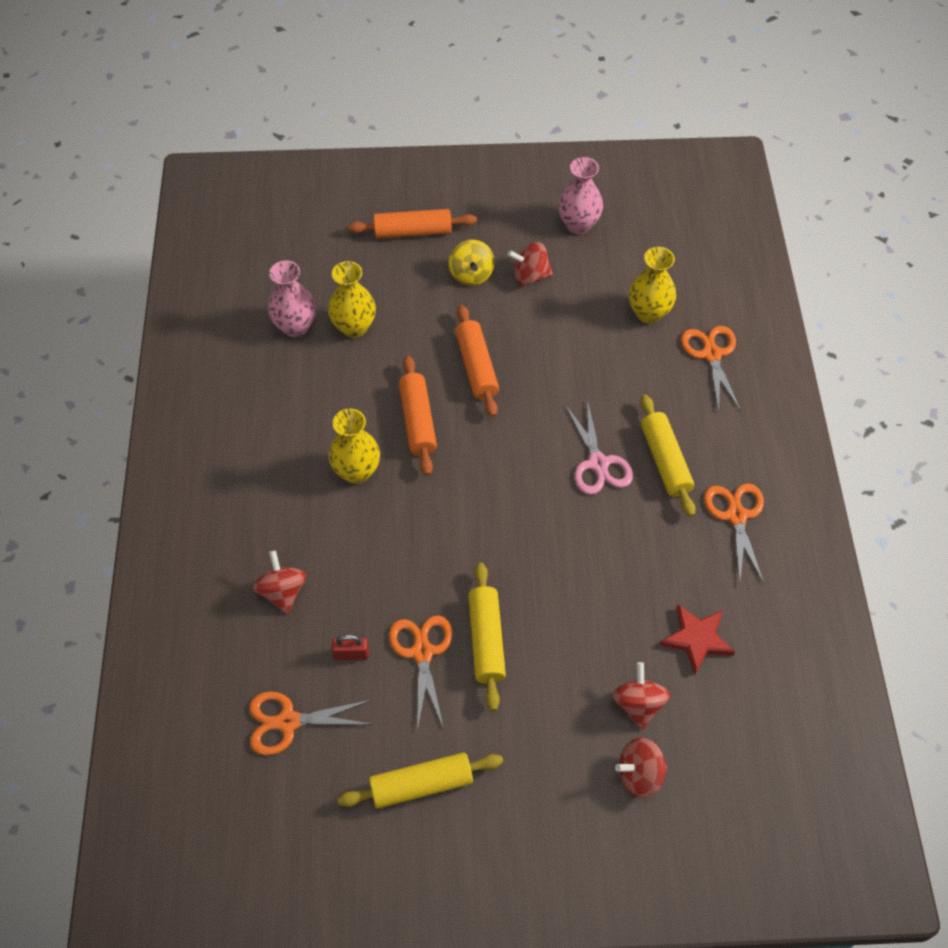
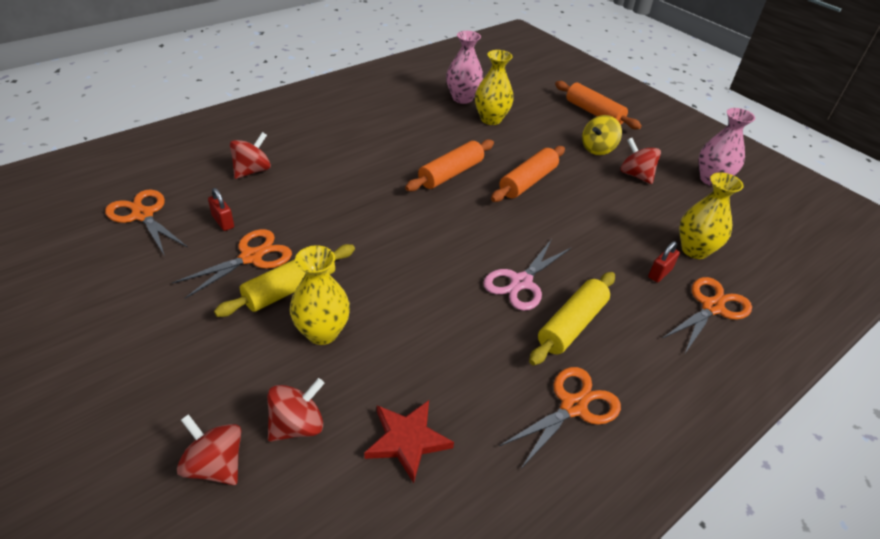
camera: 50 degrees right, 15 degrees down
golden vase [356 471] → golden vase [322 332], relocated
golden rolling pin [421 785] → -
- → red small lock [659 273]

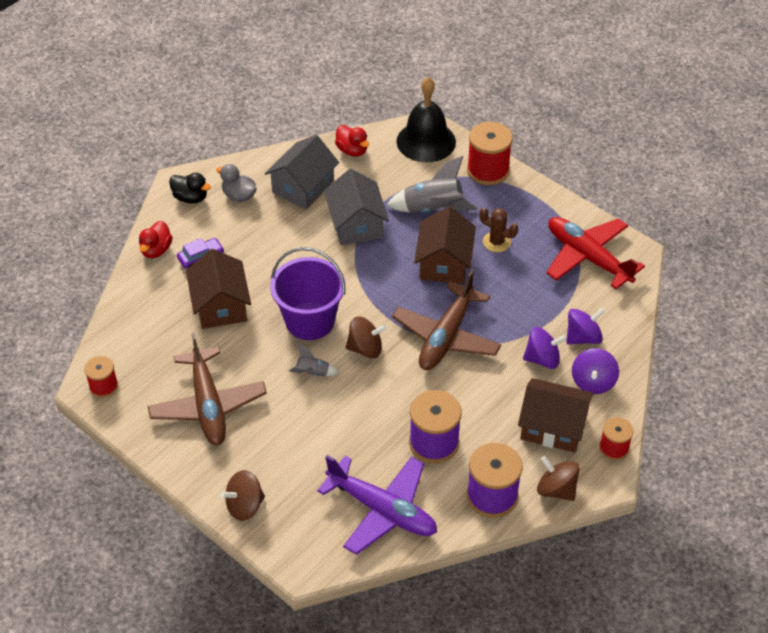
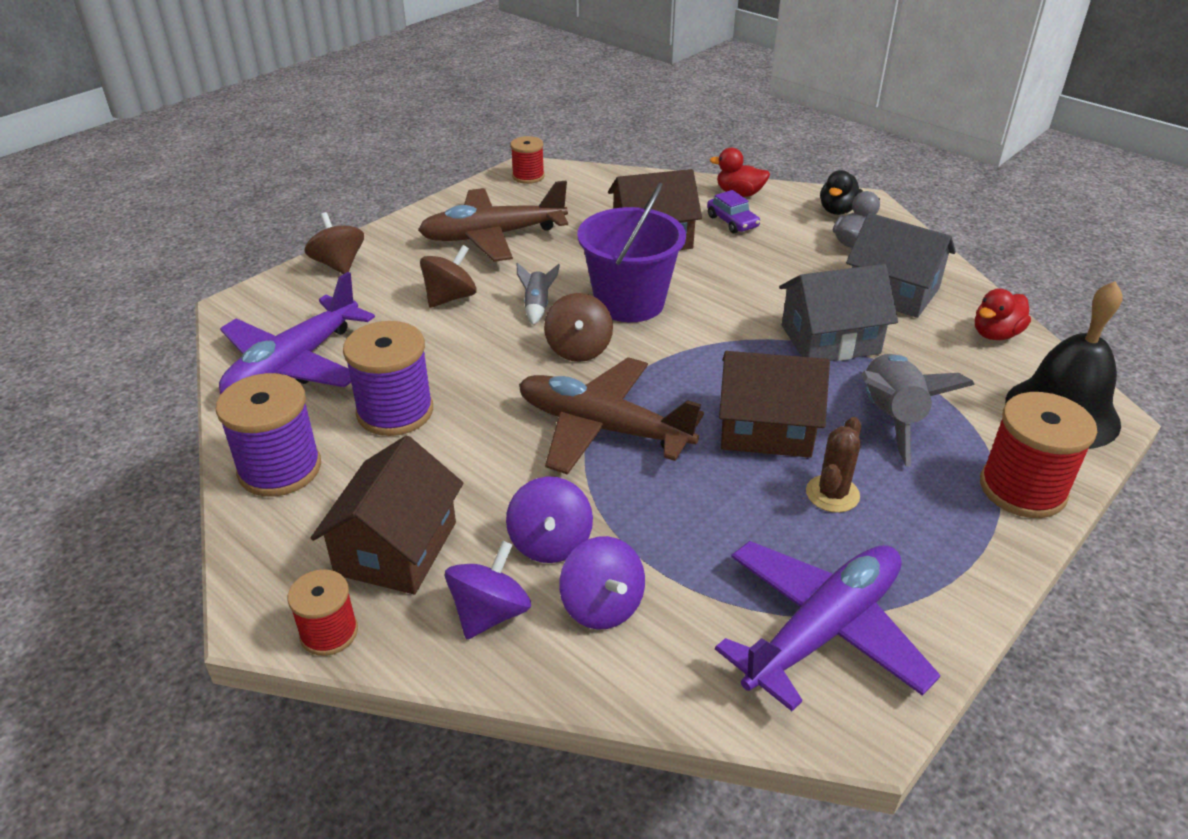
camera: 90 degrees right, 10 degrees down
russet spinning top [556 489] → russet spinning top [450 298], relocated
red plane [587 257] → violet plane [823 630]
violet spinning top [593 382] → violet spinning top [490 613], 105 degrees clockwise

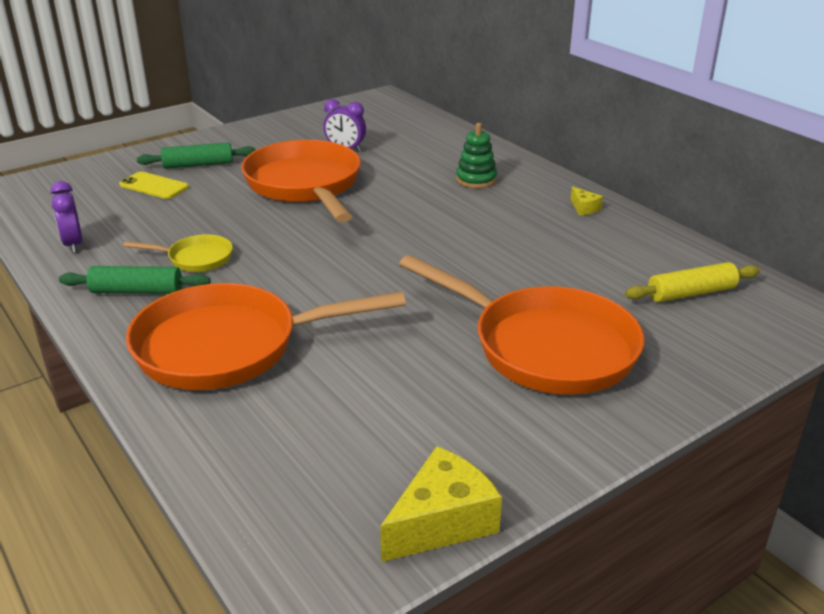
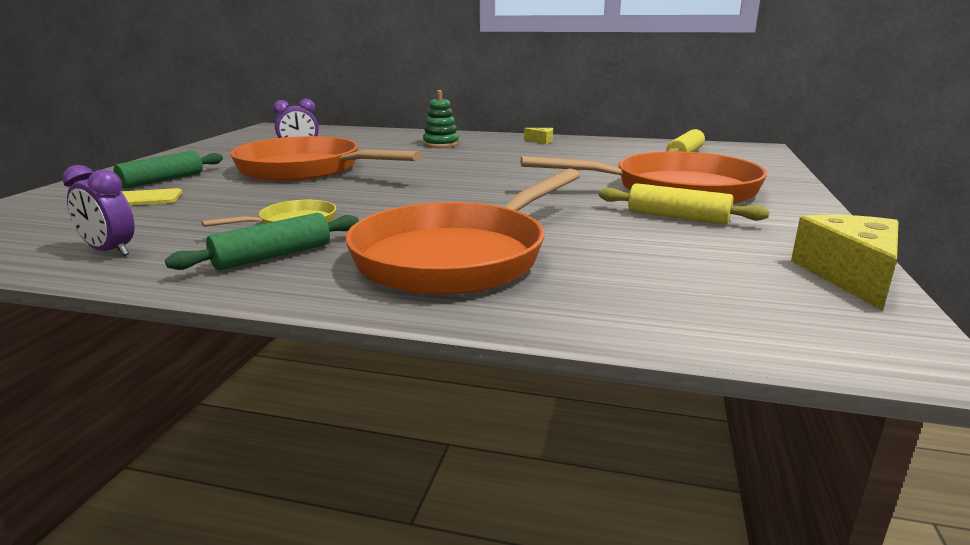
camera: 40 degrees left, 10 degrees down
- → golden rolling pin [677 217]

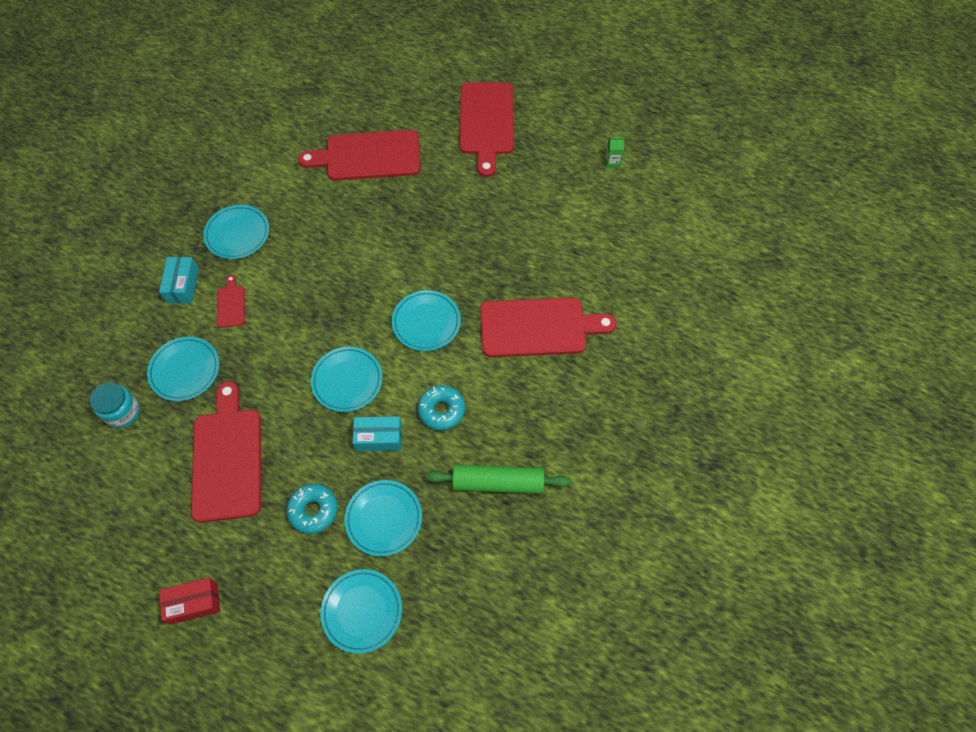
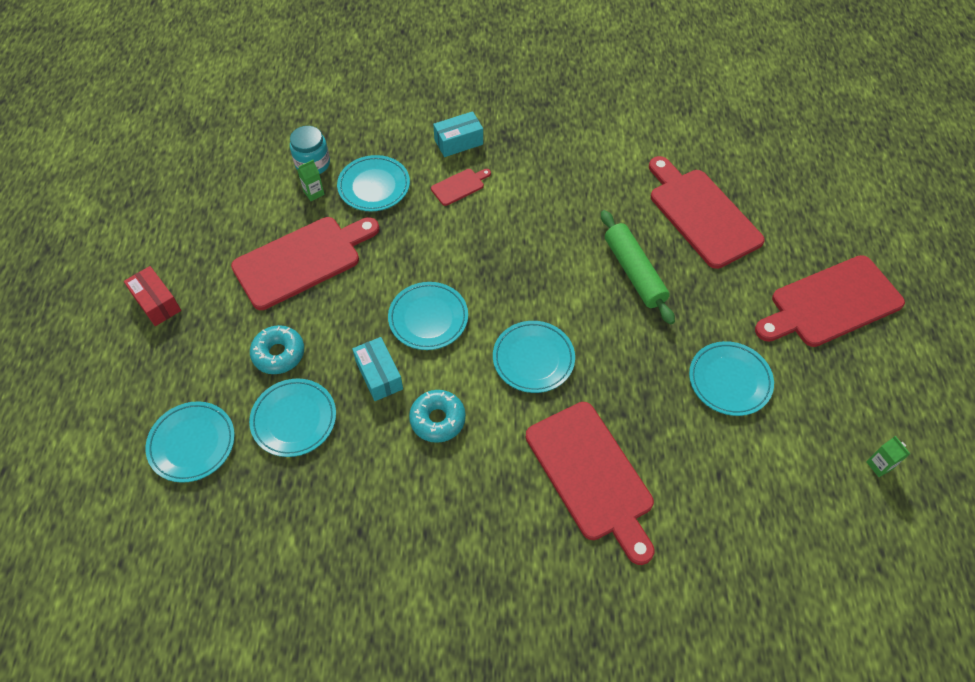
camera: 65 degrees right, 5 degrees down
teal plate [237 234] → teal plate [729 380], relocated
emerald rolling pin [498 482] → emerald rolling pin [634 272], relocated
- → emerald carton [314 193]

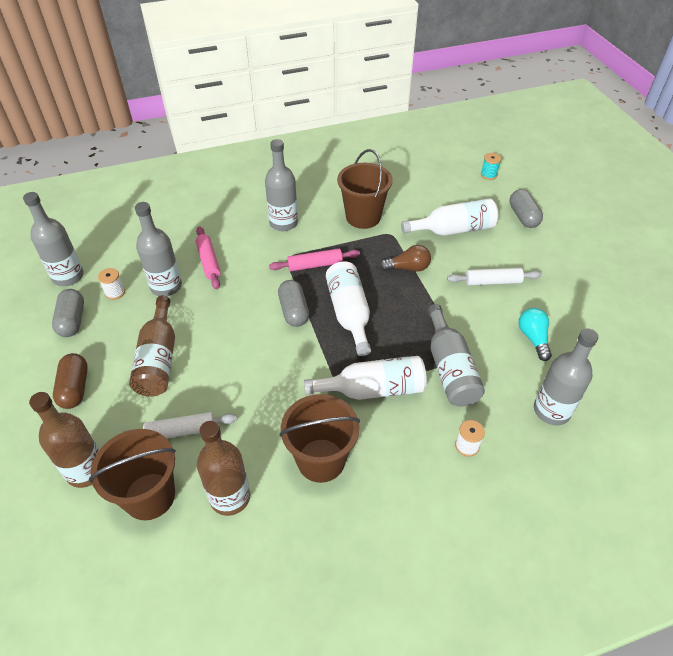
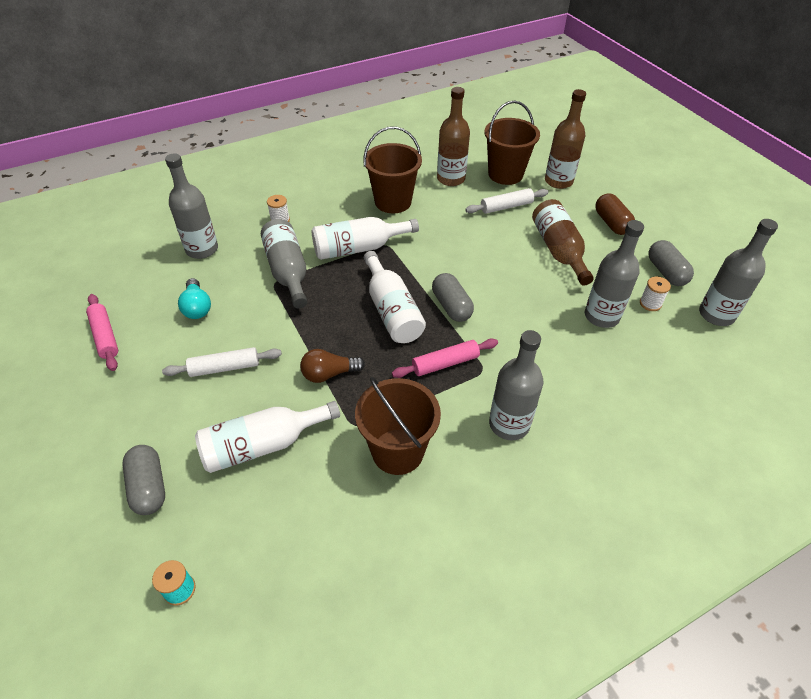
camera: 170 degrees right, 0 degrees up
pink rolling pin [209 262] → pink rolling pin [105 336], relocated

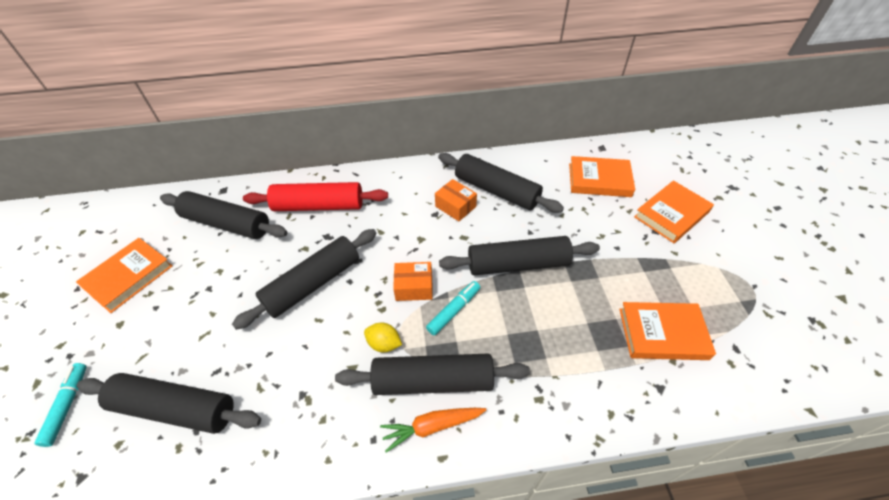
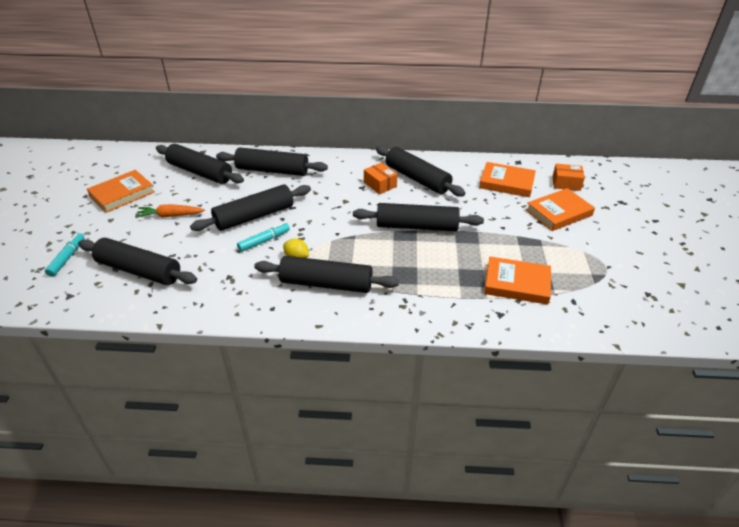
camera: 10 degrees right, 10 degrees down
red rolling pin [319 206] → black rolling pin [272 170]
orange-coloured carrot [432 426] → orange-coloured carrot [170 216], relocated
orange-coloured package [414 287] → orange-coloured package [566 183], relocated
teal marker [454 310] → teal marker [264 241], relocated

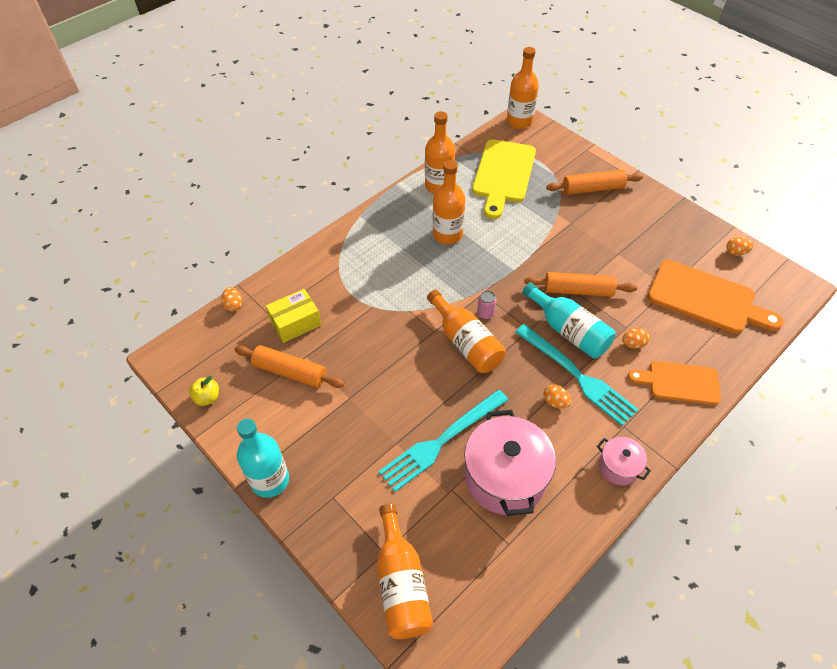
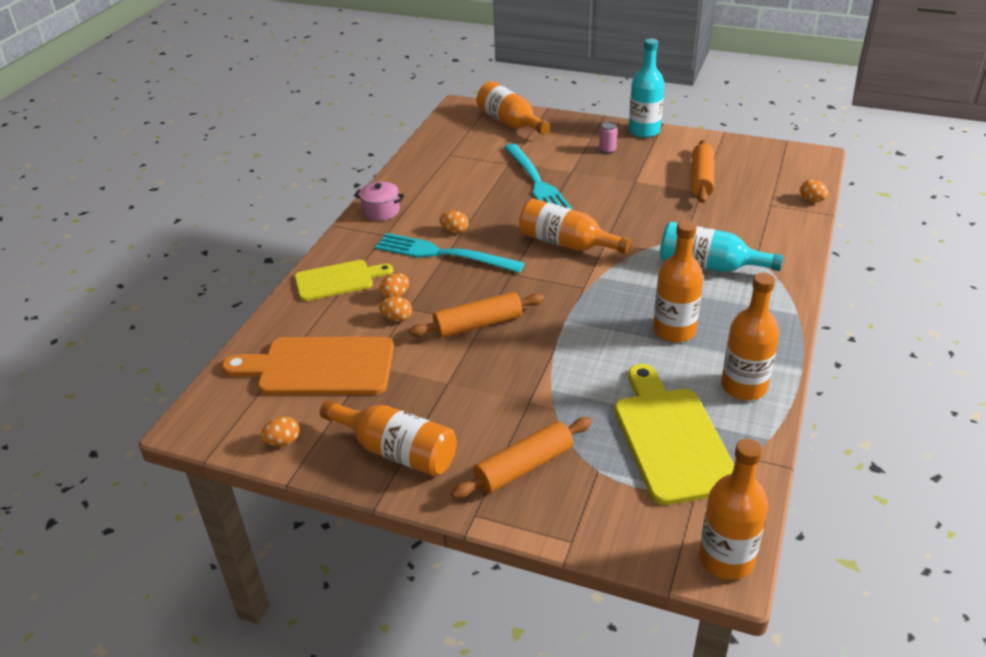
camera: 155 degrees right, 15 degrees down
golden toy apple [207 398] → -
orange-coloured rolling pin [290 372] → orange-coloured rolling pin [701 179], 75 degrees counterclockwise
golden package [295 323] → -
teal fork [441 441] → teal fork [536 182], 135 degrees clockwise
pink stockpot [505 477] → -
pink tin [485 314] → pink tin [607 150], relocated
teal flask [568 331] → teal flask [709 265], relocated
orange-coloured chopping board [679 382] → golden chopping board [338 280]
- → orange-coloured flask [396 451]
- → orange-coloured egg [397 318]

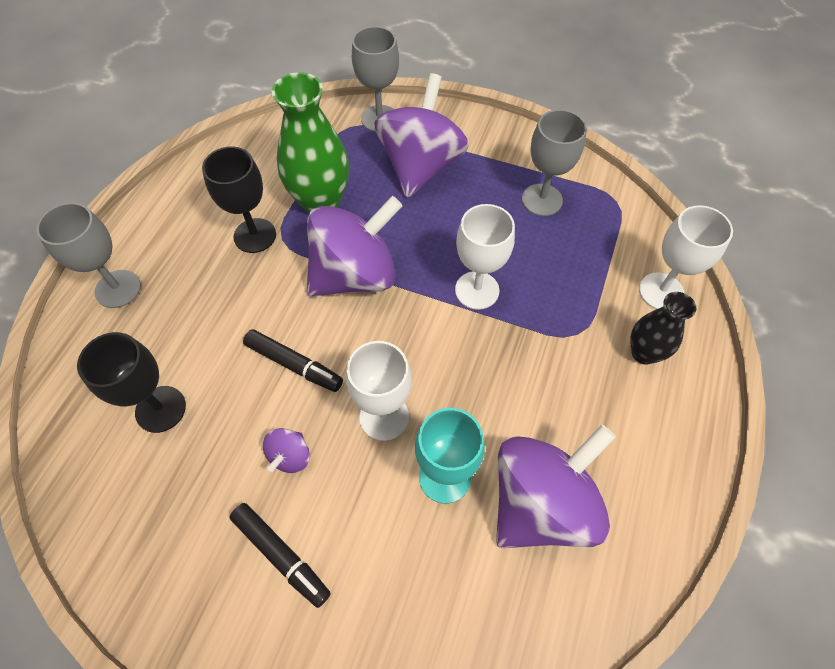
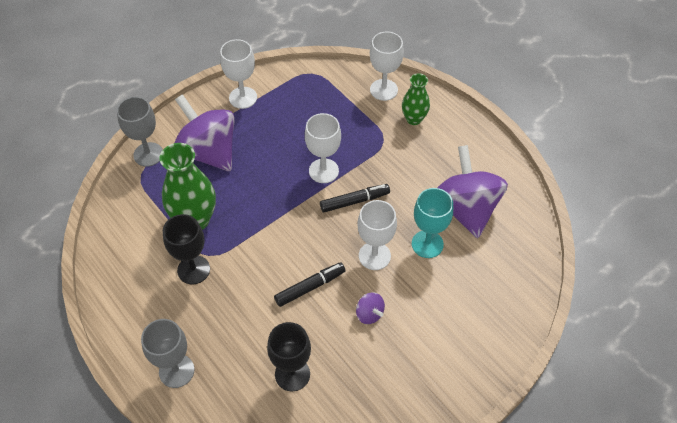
camera: 60 degrees left, 5 degrees down
black marker [281 555] → black marker [354 201], relocated
violet spinning top [355 274] → -
gray wine glass [542 200] → -
black vase [644 353] → emerald vase [414 119]
- → pure white wine glass [243 98]

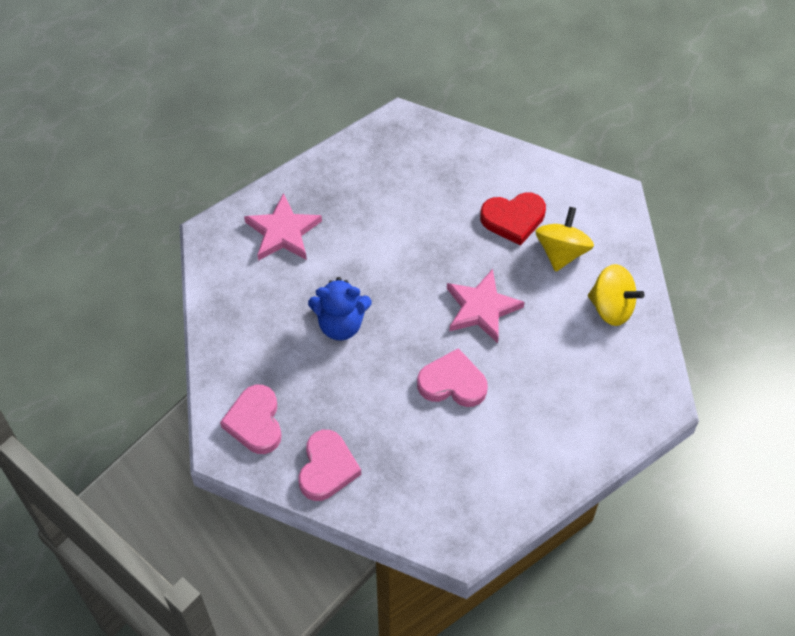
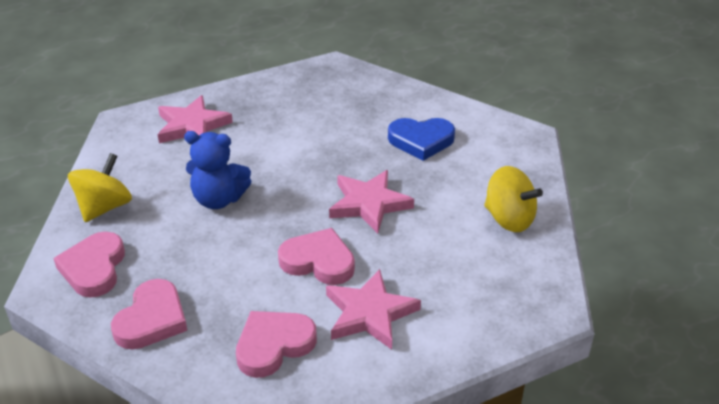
camera: 10 degrees right, 20 degrees down
red heart [513 219] → royal blue heart [421 141]
golden spinning top [561 251] → golden spinning top [104 207], relocated
- → pink heart [273 345]
- → pink star [369 313]

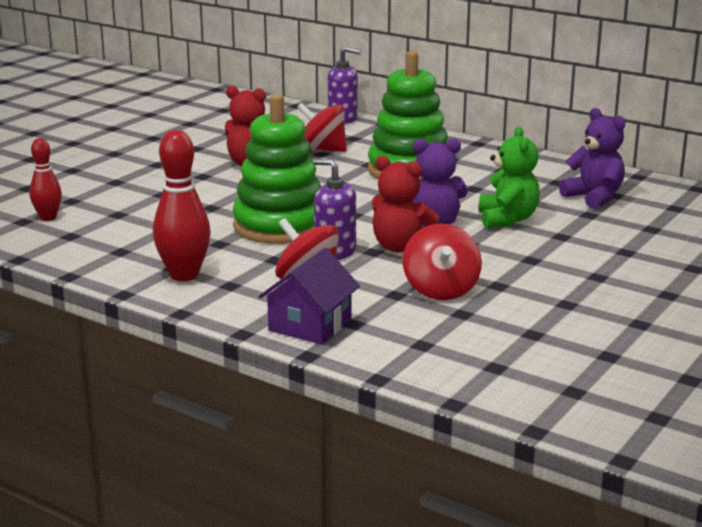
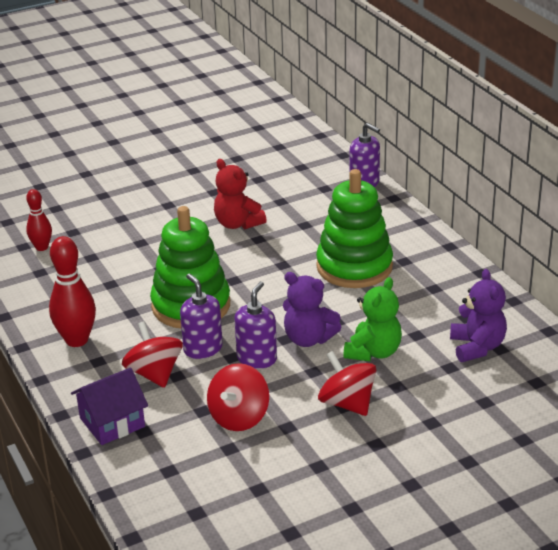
camera: 30 degrees right, 10 degrees up
red spinning top [322 150] → red spinning top [347 403], relocated
red teddy [401 247] → violet pump bottle [257 359]

